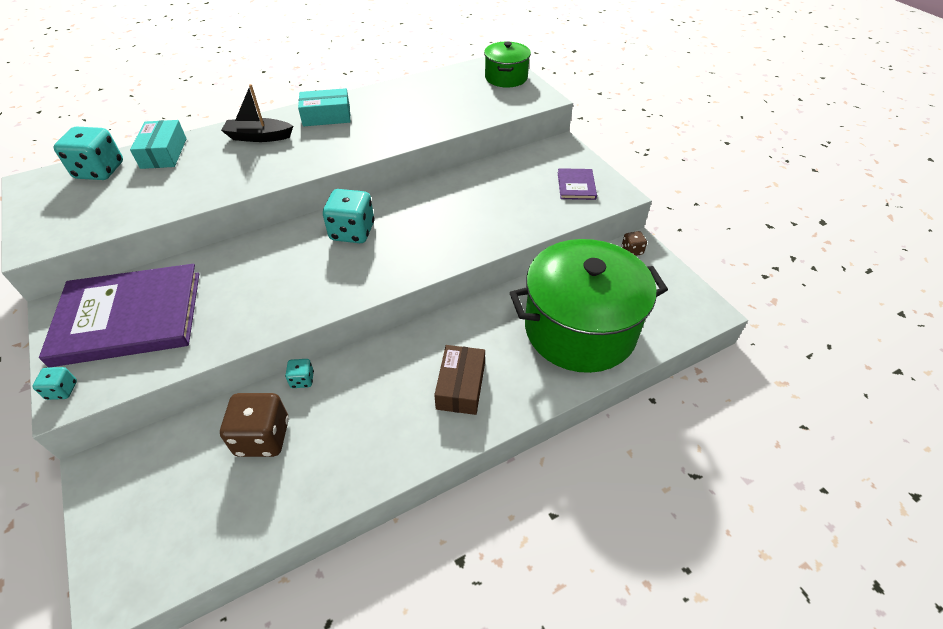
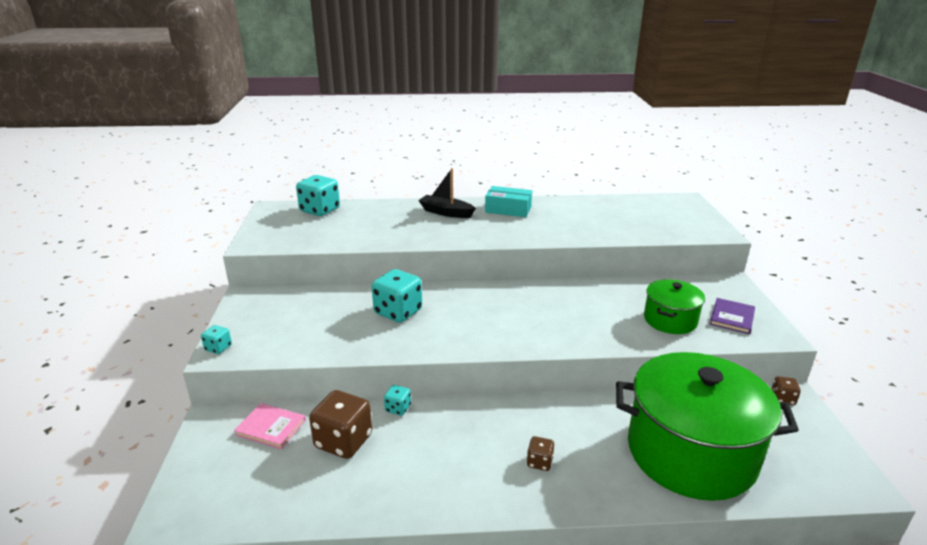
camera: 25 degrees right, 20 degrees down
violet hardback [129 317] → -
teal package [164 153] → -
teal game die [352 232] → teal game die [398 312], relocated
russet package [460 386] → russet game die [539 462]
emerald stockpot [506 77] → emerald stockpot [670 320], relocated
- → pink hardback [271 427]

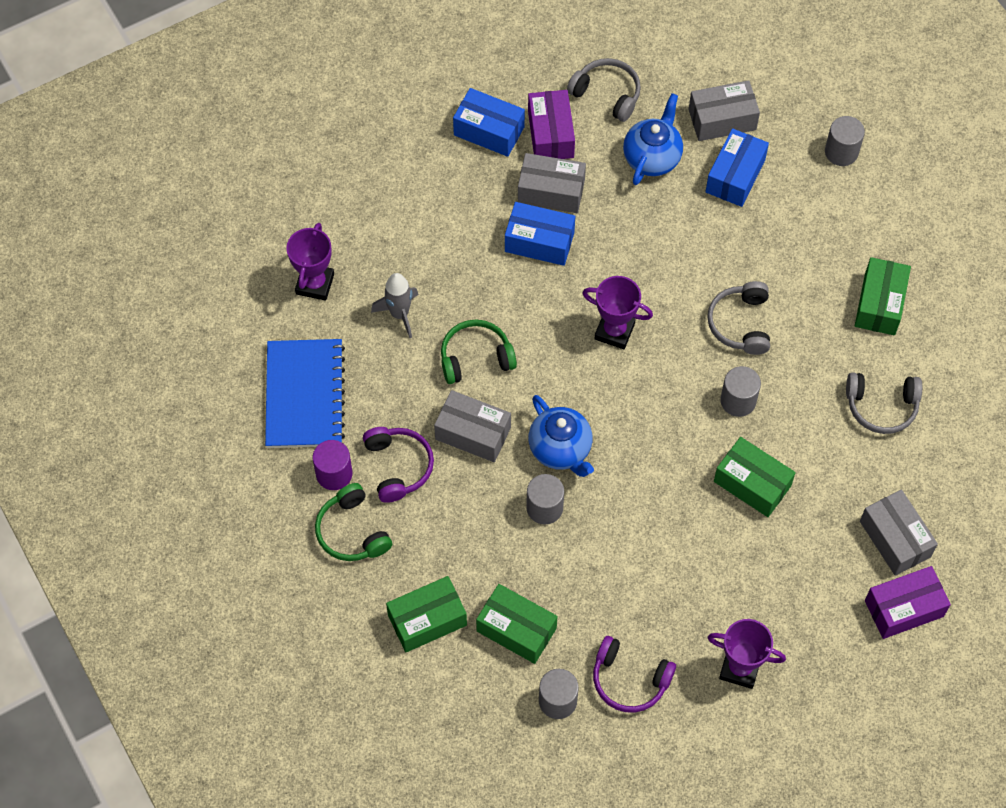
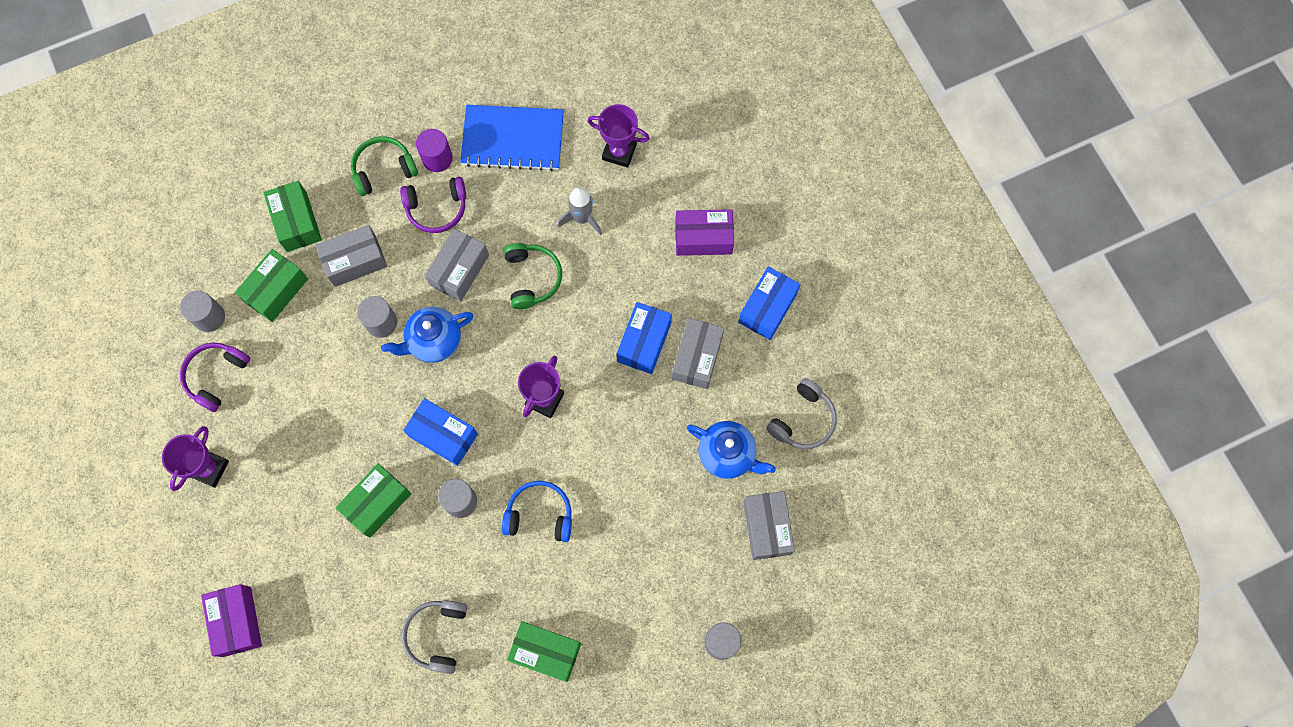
camera: 95 degrees right, 10 degrees up
violet package [551 134] → violet package [703 238], relocated
royal blue package [735 176] → royal blue package [443 435], relocated
gray headset [740 323] → royal blue headset [539 515]
gray package [895 539] → gray package [355 261], relocated

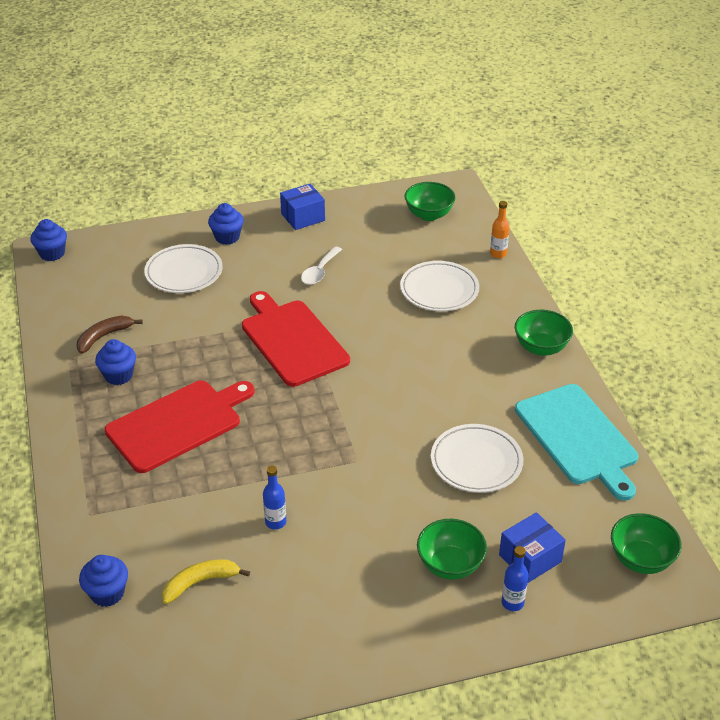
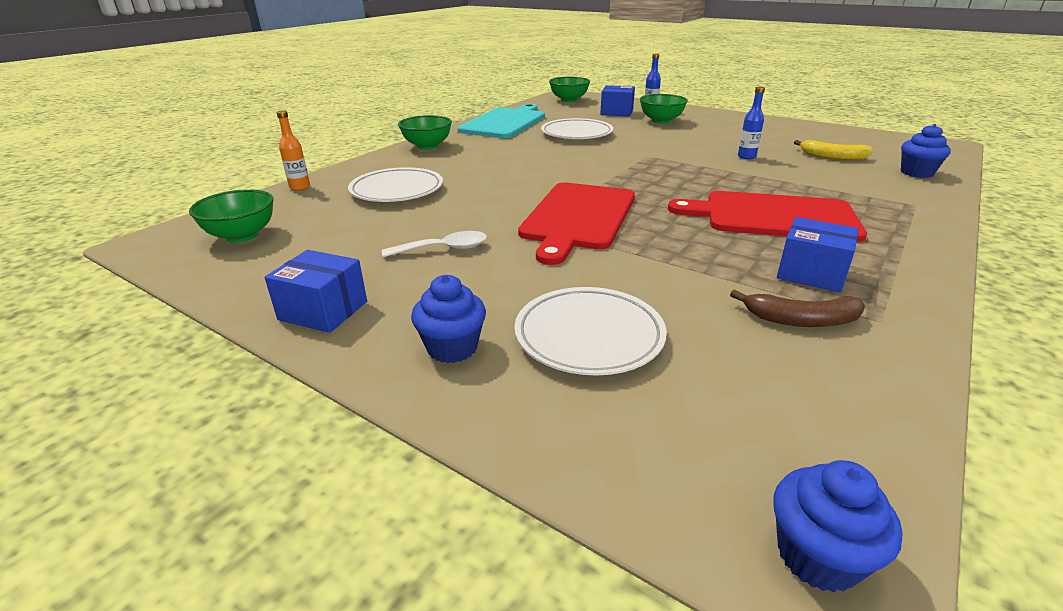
camera: 130 degrees left, 10 degrees down
royal blue muffin [118 375] → royal blue package [811 273]

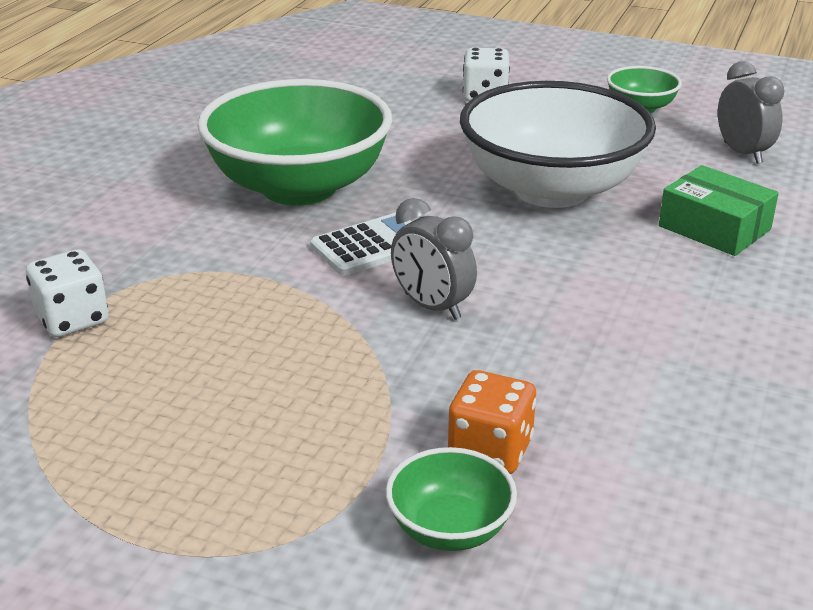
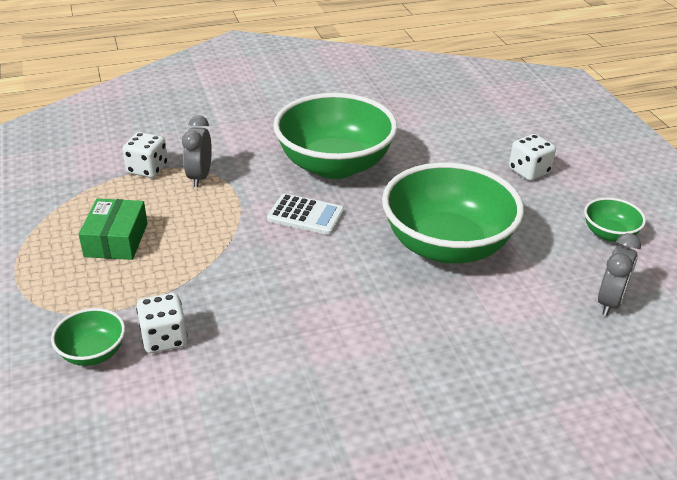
camera: 50 degrees right, 5 degrees up
gray bedside clock [432 306] → gray bedside clock [200 177], relocated
orange-coloured game die [490 450] → pure white game die [164 338]
pure white serving bowl [551 189] → emerald serving bowl [447 246]
emerald package [714 228] → emerald package [116 240], relocated

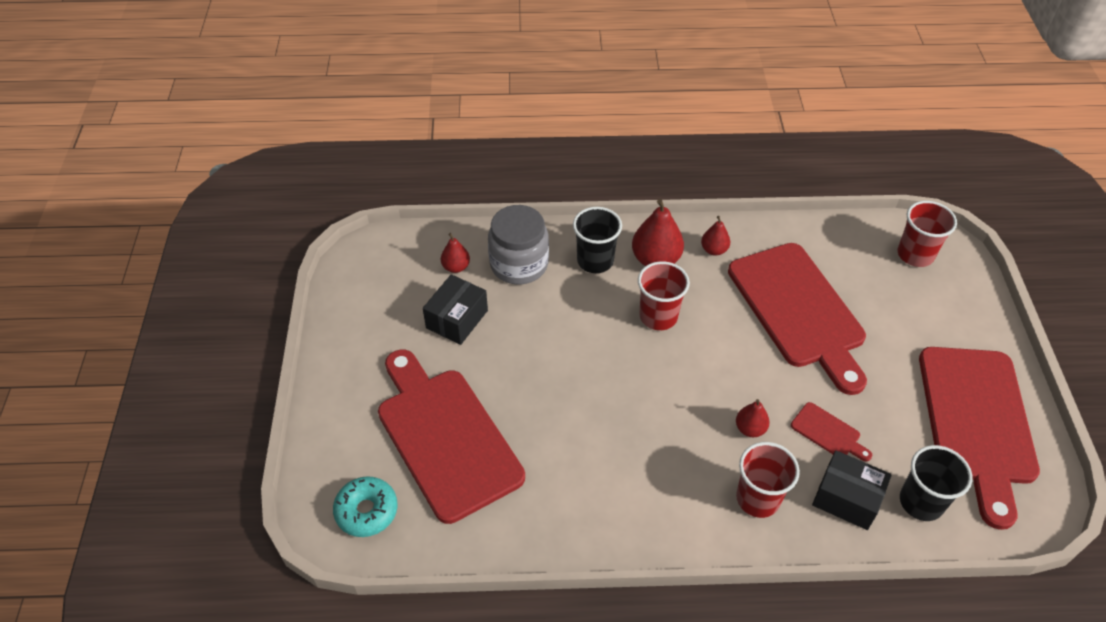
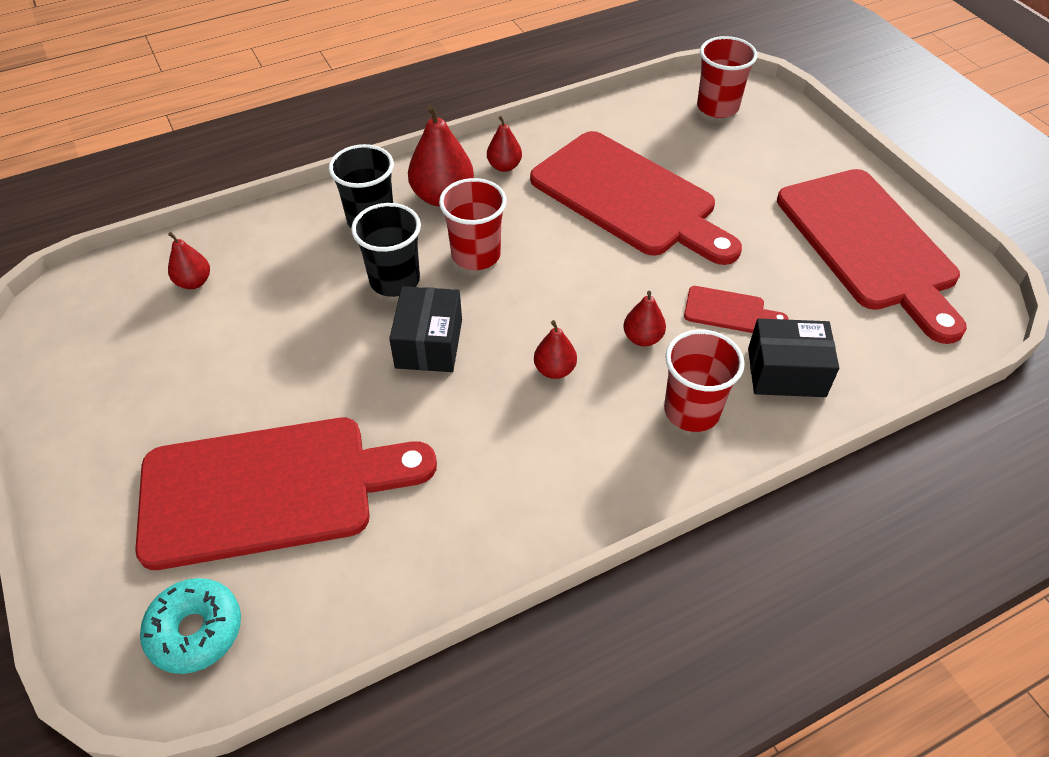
camera: 25 degrees left, 0 degrees up
red chopping board [445 437] → red chopping board [269 490], 135 degrees clockwise
black package [457 319] → black package [429 343], relocated
gray jar [519 264] → -
black cup [921 502] → black cup [395 280], relocated
- → red pear [554 370]

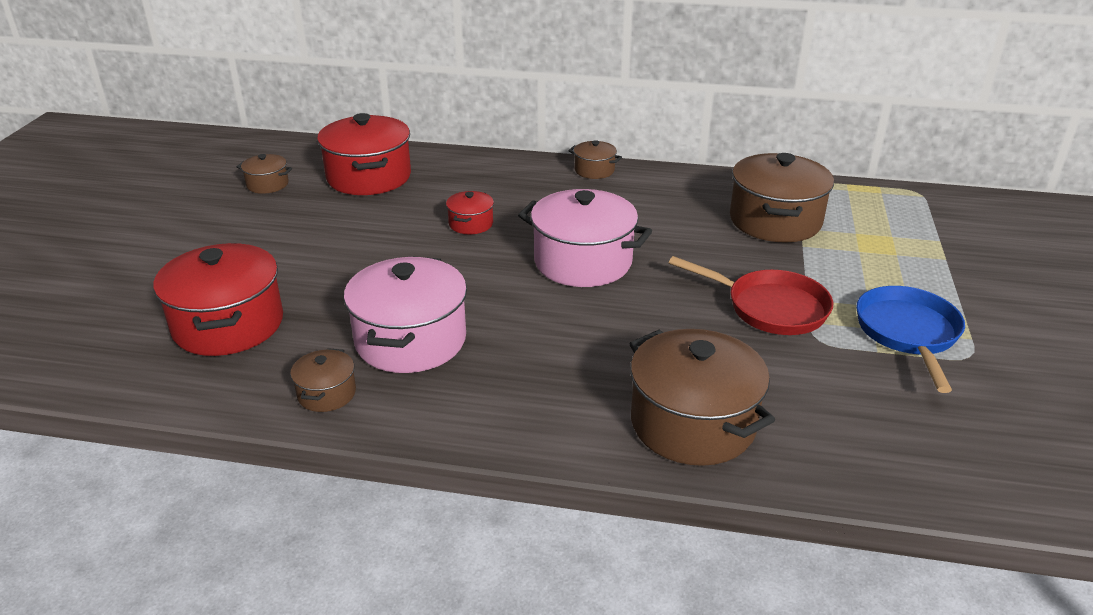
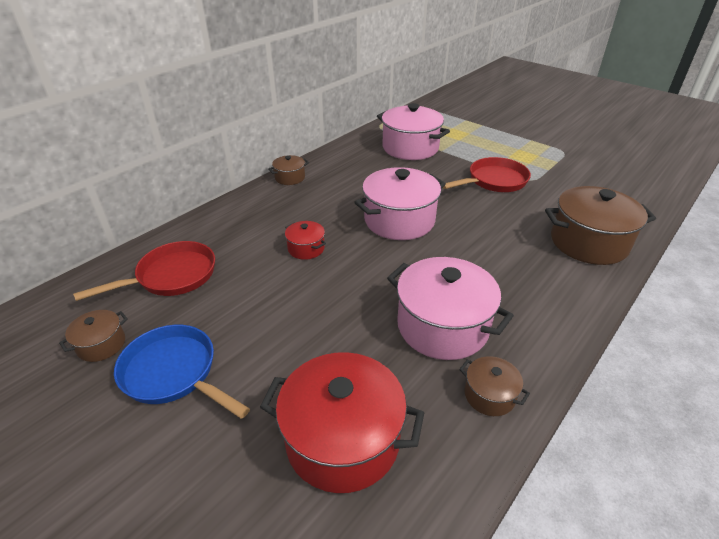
camera: 60 degrees left, 5 degrees up
red stockpot [369 177] → red pan [171 276]
russet stockpot [775 221] → pink stockpot [410 148]
royal blue pan [908 334] → royal blue pan [174 373], relocated

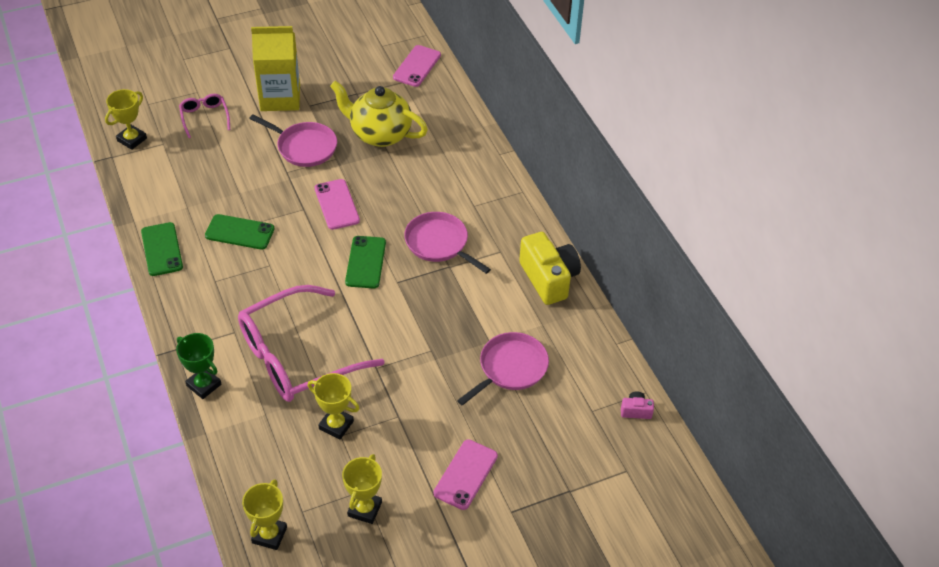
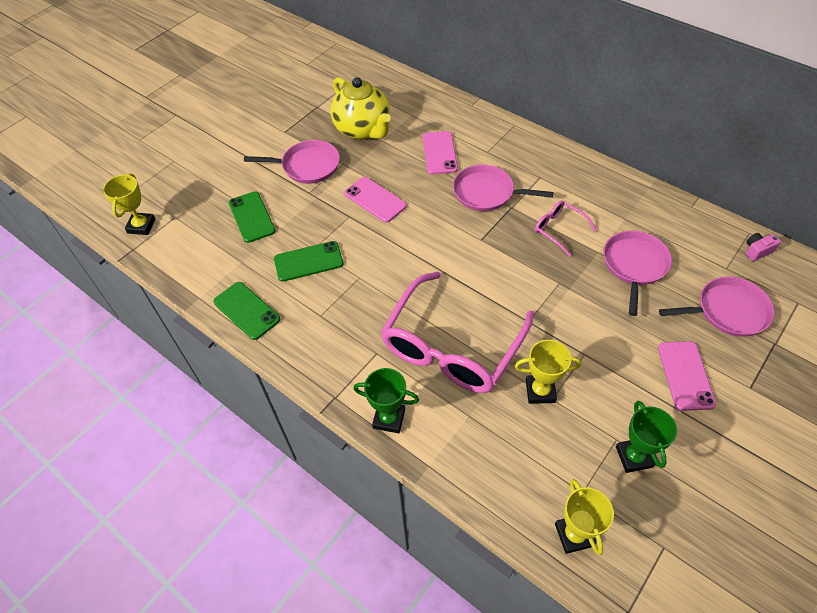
camera: 25 degrees left, 5 degrees up
pink eyeglasses [204 117] → pink eyeglasses [558 229], relocated
golden carton [280 98] → -
golden teapot [379 134] → golden teapot [363 130], 120 degrees counterclockwise
golden trophy [364 509] → emerald trophy [634 457]
emerald mobile phone [365 262] → emerald mobile phone [251 217], relocated
pink mobile phone [417 66] → pink mobile phone [439 153], relocated
golden camera [549 278] → -
- → pink pan [728 311]

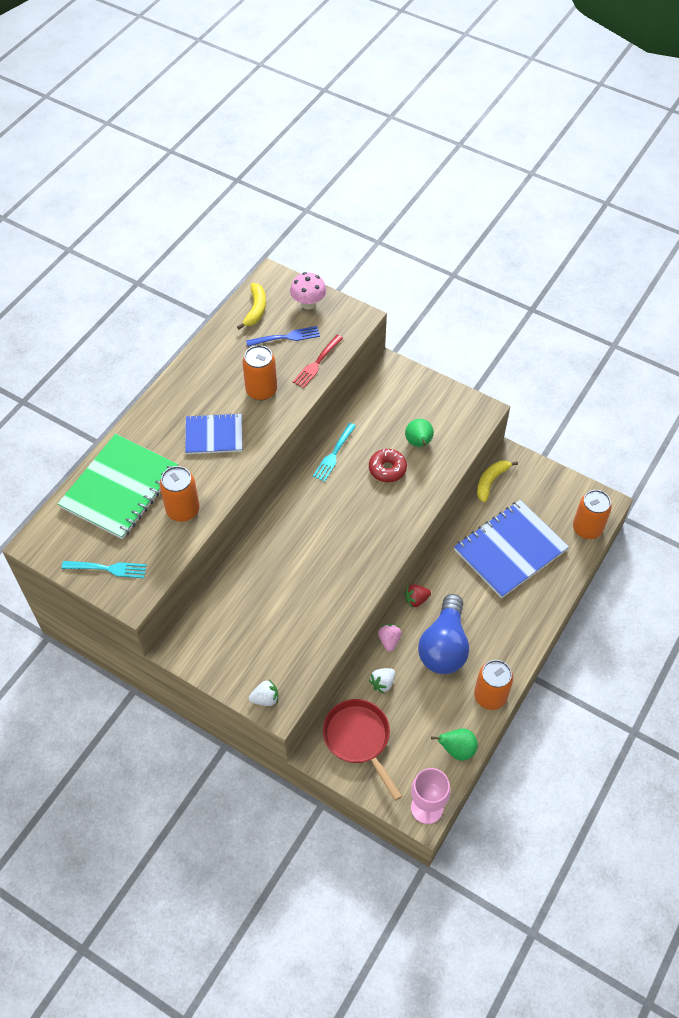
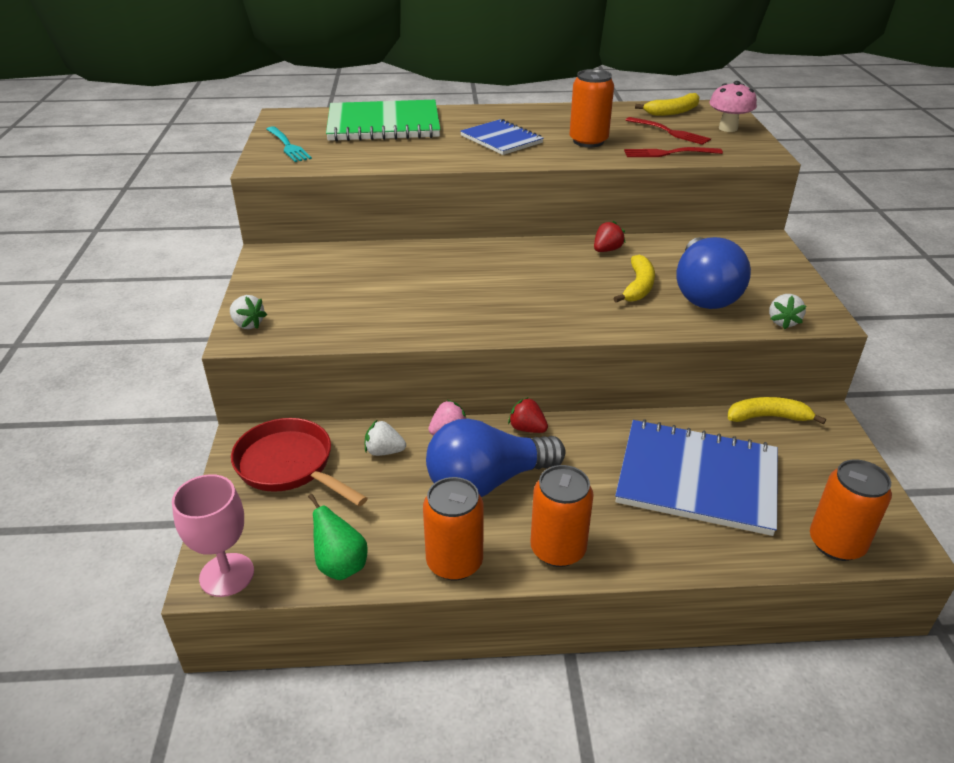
camera: 55 degrees right, 20 degrees down
orange-coloured tin [183 510] → orange-coloured tin [558 549], relocated
royal blue fork [285 337] → red fork [669 132]
teal fork [334 454] → red toy strawberry [606 250]
red pan [359 739] → red pan [289 465], 75 degrees counterclockwise
red donut [387 469] → golden banana fruit [638 287]
emerald pear [419 443] → royal blue lightbulb [704 293]
- → pure white toy strawberry [783 322]

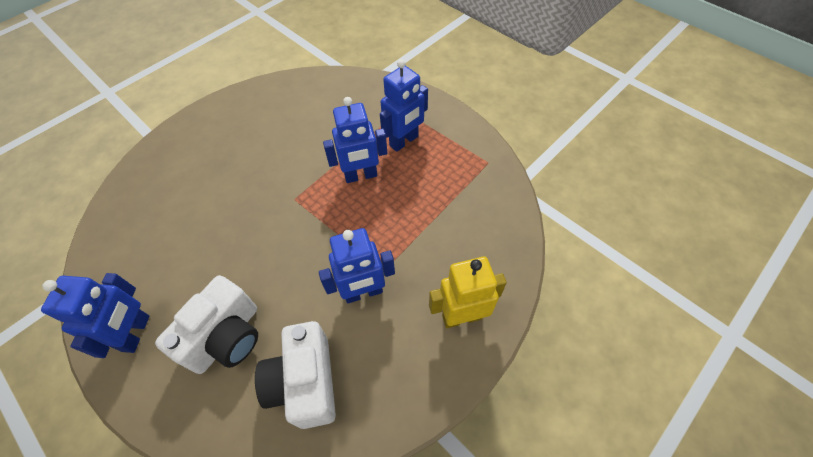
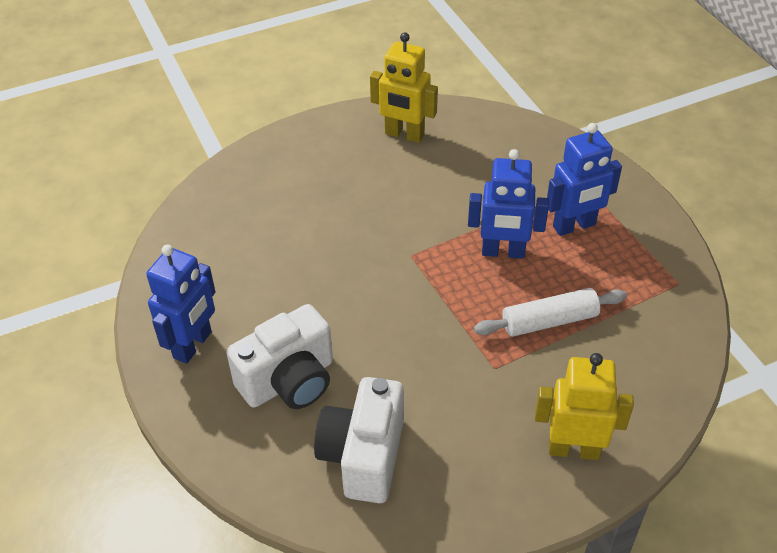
camera: 20 degrees right, 10 degrees down
royal blue robot [363 292] → -
- → golden robot [404 135]
- → pure white rolling pin [549 321]

